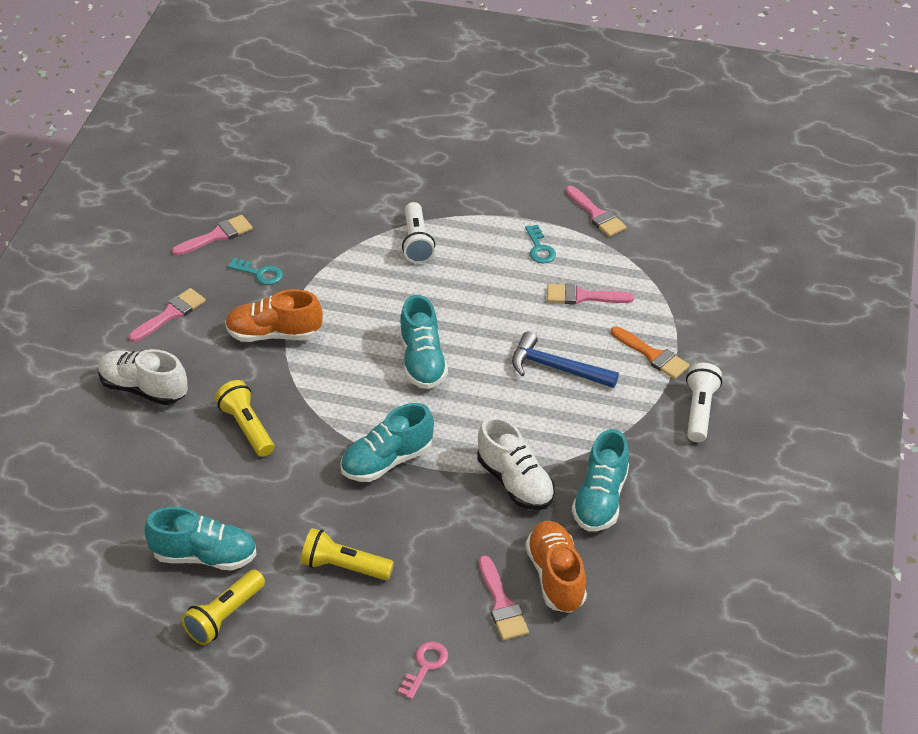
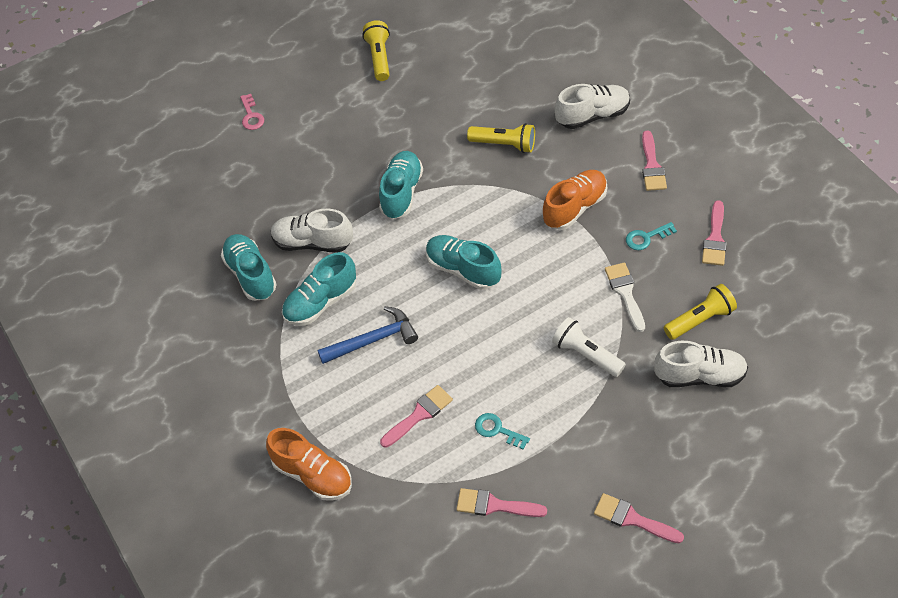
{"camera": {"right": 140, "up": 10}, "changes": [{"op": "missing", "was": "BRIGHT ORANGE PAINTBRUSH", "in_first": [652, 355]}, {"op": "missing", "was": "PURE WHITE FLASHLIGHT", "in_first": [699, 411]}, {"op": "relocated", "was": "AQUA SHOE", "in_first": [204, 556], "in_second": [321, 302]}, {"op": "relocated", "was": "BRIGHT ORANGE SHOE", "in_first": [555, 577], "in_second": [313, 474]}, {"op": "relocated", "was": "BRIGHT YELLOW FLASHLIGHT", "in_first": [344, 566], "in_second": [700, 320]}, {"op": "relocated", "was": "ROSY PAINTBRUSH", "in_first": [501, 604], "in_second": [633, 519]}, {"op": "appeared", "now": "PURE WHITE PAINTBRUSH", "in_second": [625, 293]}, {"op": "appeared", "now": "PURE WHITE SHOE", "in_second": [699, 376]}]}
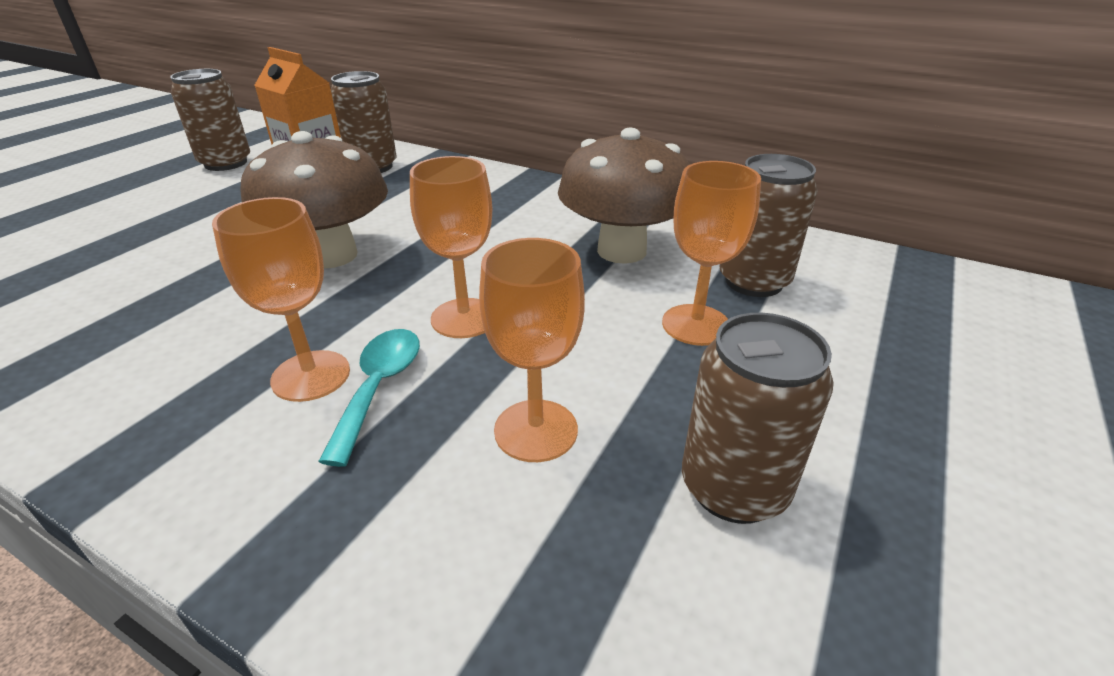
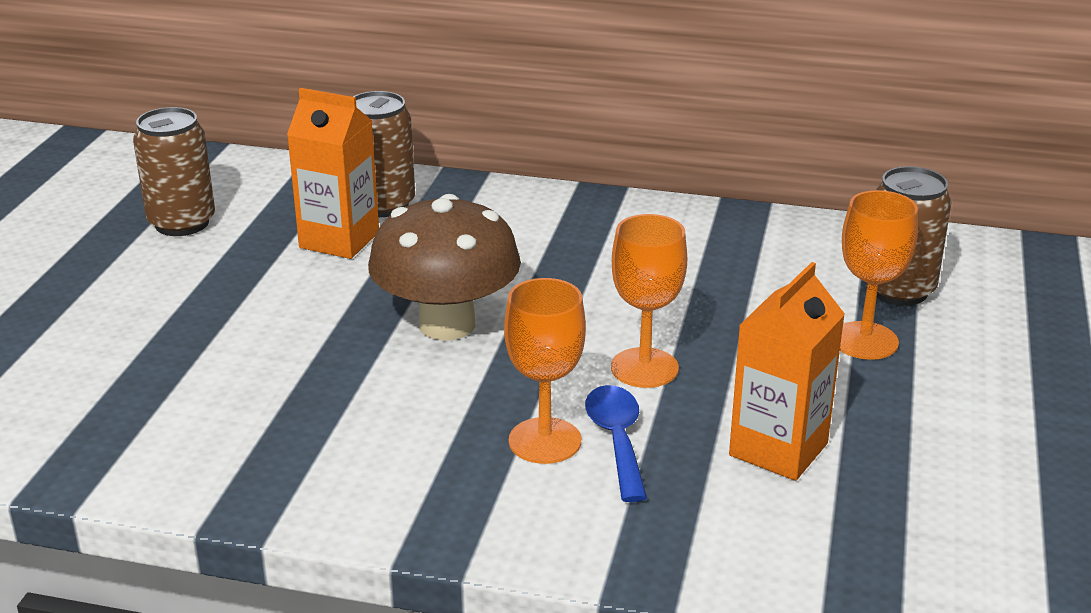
{"camera": {"right": -15, "up": -5}, "changes": [{"op": "missing", "was": "BROWN FUNGUS", "in_first": [621, 251]}, {"op": "exchanged", "was": "BRIGHT ORANGE GOBLET", "now": "BRIGHT ORANGE CARTON", "in_first": [536, 430], "in_second": [778, 449]}, {"op": "missing", "was": "BROWN SODA CAN", "in_first": [734, 488]}, {"op": "colour", "was": "AQUA TABLESPOON", "now": "ROYAL BLUE TABLESPOON", "in_first": [379, 387], "in_second": [617, 440]}]}
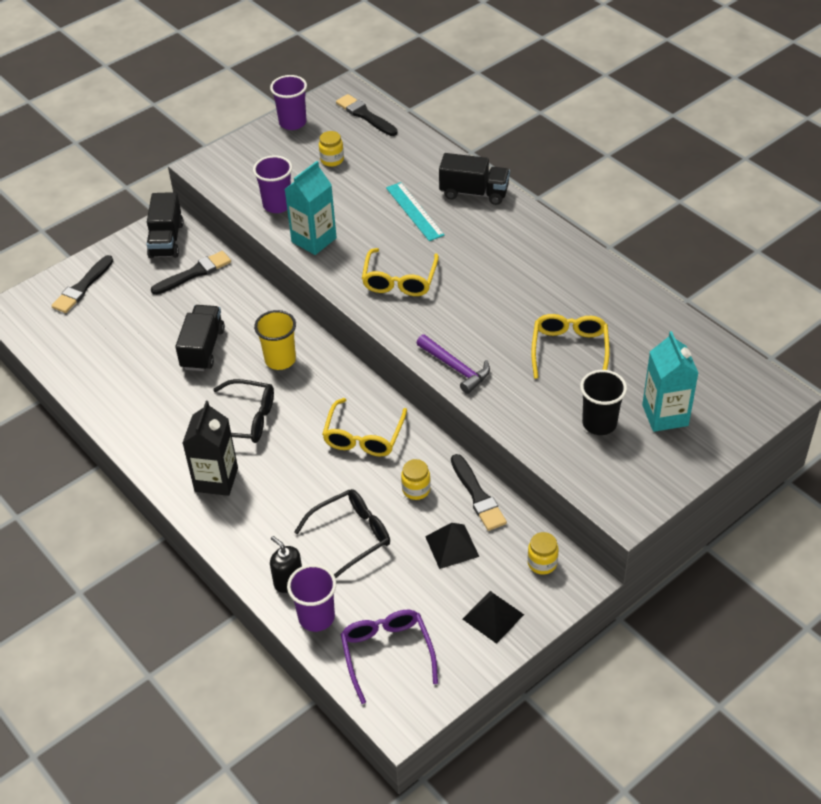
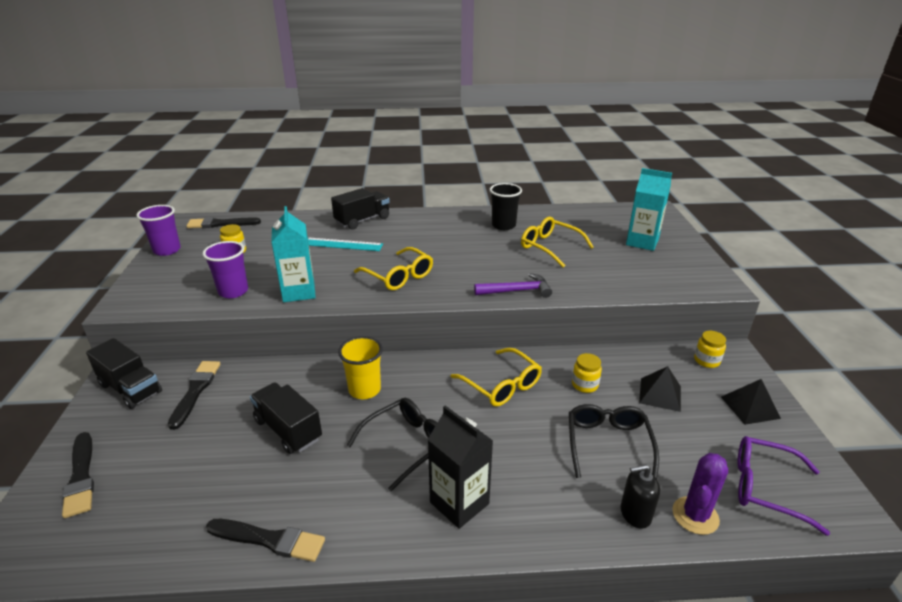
{"camera": {"right": -55, "up": -15}, "changes": [{"op": "relocated", "was": "JET-BLACK BEAKER", "in_first": [599, 423], "in_second": [503, 225]}, {"op": "relocated", "was": "JET-BLACK PAINTBRUSH", "in_first": [477, 496], "in_second": [269, 540]}, {"op": "exchanged", "was": "VIOLET BEAKER", "now": "VIOLET SAGUARO CACTUS", "in_first": [316, 617], "in_second": [695, 515]}]}
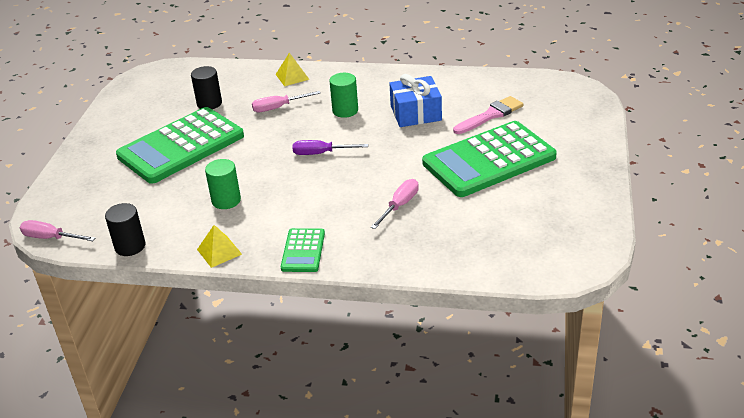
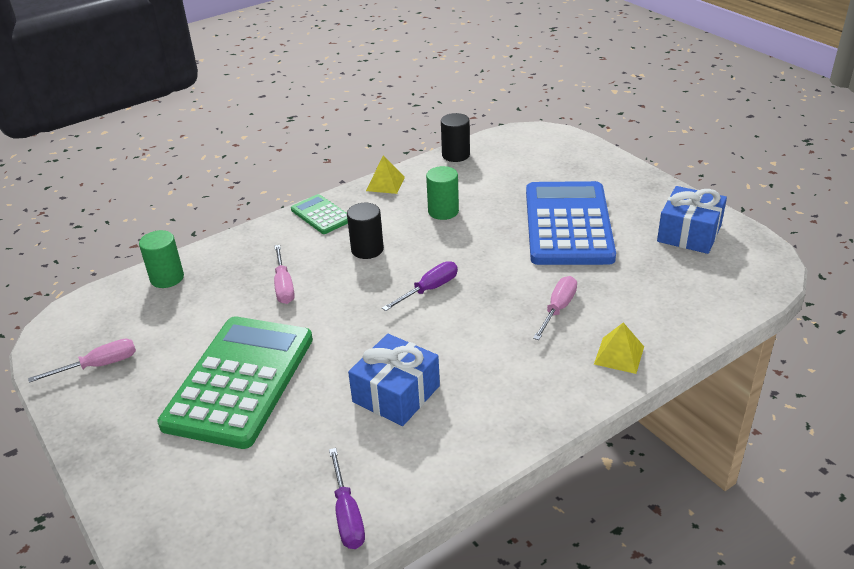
{"camera": {"right": 135, "up": 0}, "changes": [{"op": "relocated", "was": "JET-BLACK CYLINDER", "in_first": [209, 103], "in_second": [367, 249]}, {"op": "relocated", "was": "GREEN CYLINDER", "in_first": [345, 111], "in_second": [167, 278]}, {"op": "missing", "was": "ROSY PAINTBRUSH", "in_first": [490, 115]}, {"op": "colour", "was": "GREEN CALCULATOR", "now": "ROYAL BLUE CALCULATOR", "in_first": [181, 146], "in_second": [568, 224]}, {"op": "relocated", "was": "ROSY FLAT SCREWDRIVER", "in_first": [51, 238], "in_second": [99, 365]}, {"op": "appeared", "now": "ROYAL BLUE WRAPPED GIFT", "in_second": [689, 233]}, {"op": "appeared", "now": "VIOLET FLAT SCREWDRIVER", "in_second": [347, 515]}]}
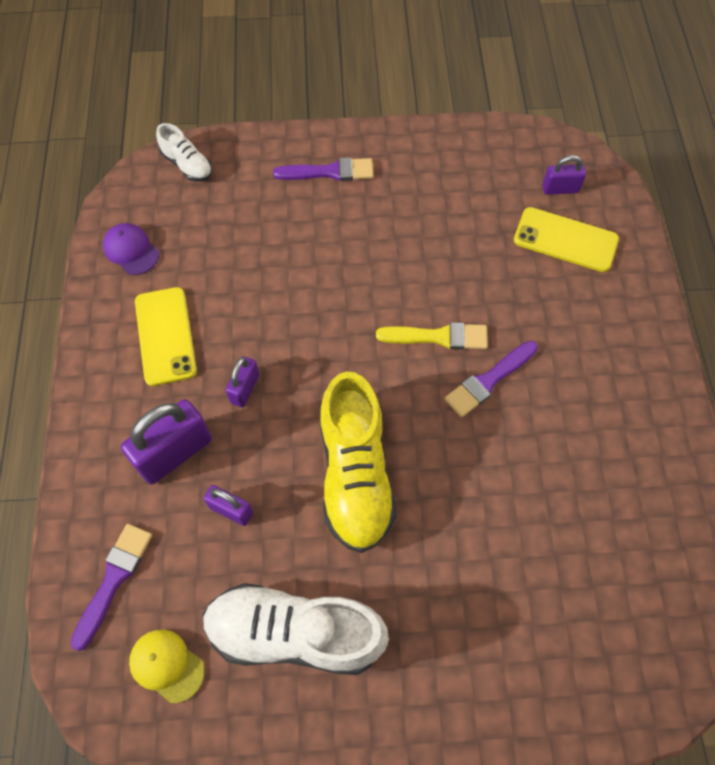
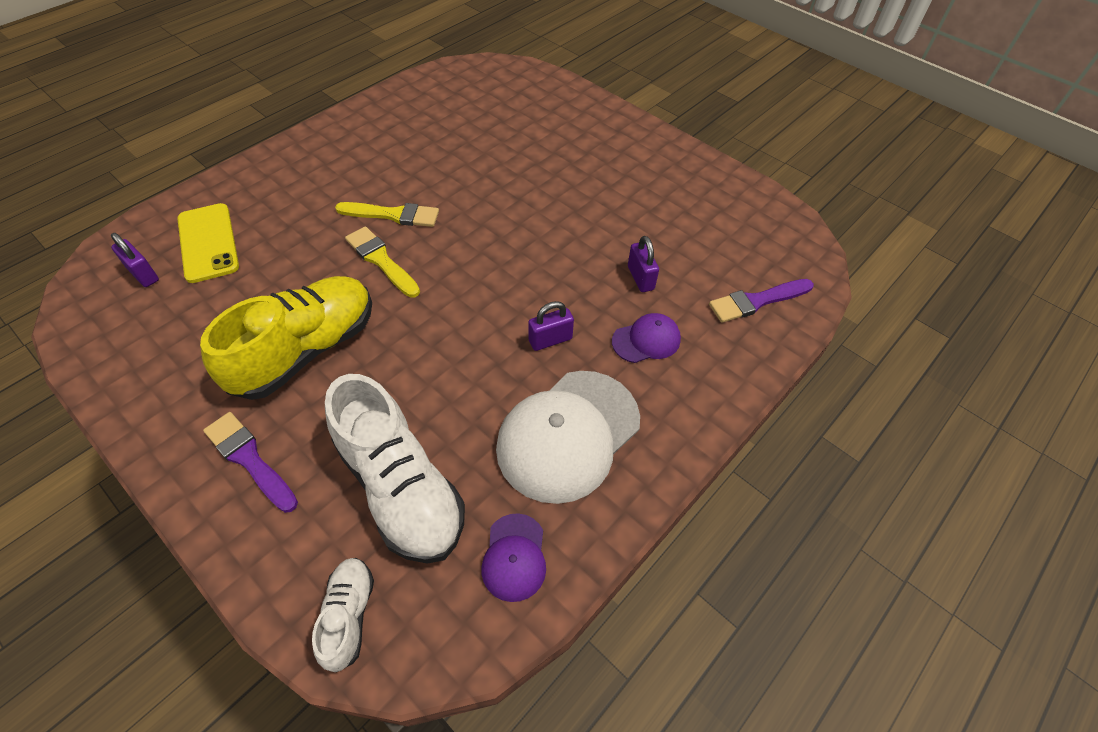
{"camera": {"right": -135, "up": -10}, "changes": [{"op": "exchanged", "was": "BRIGHT YELLOW MOBILE PHONE", "now": "PURE WHITE BASEBALL CAP", "in_first": [165, 336], "in_second": [568, 435]}, {"op": "colour", "was": "VIOLET PAINTBRUSH", "now": "BRIGHT YELLOW PAINTBRUSH", "in_first": [488, 381], "in_second": [393, 215]}, {"op": "relocated", "was": "BRIGHT YELLOW SHOE", "in_first": [355, 474], "in_second": [306, 350]}, {"op": "exchanged", "was": "VIOLET PADLOCK", "now": "VIOLET BASEBALL CAP", "in_first": [175, 453], "in_second": [646, 340]}, {"op": "relocated", "was": "PURE WHITE SHOE", "in_first": [295, 633], "in_second": [401, 488]}, {"op": "missing", "was": "BRIGHT YELLOW BASEBALL CAP", "in_first": [166, 665]}]}
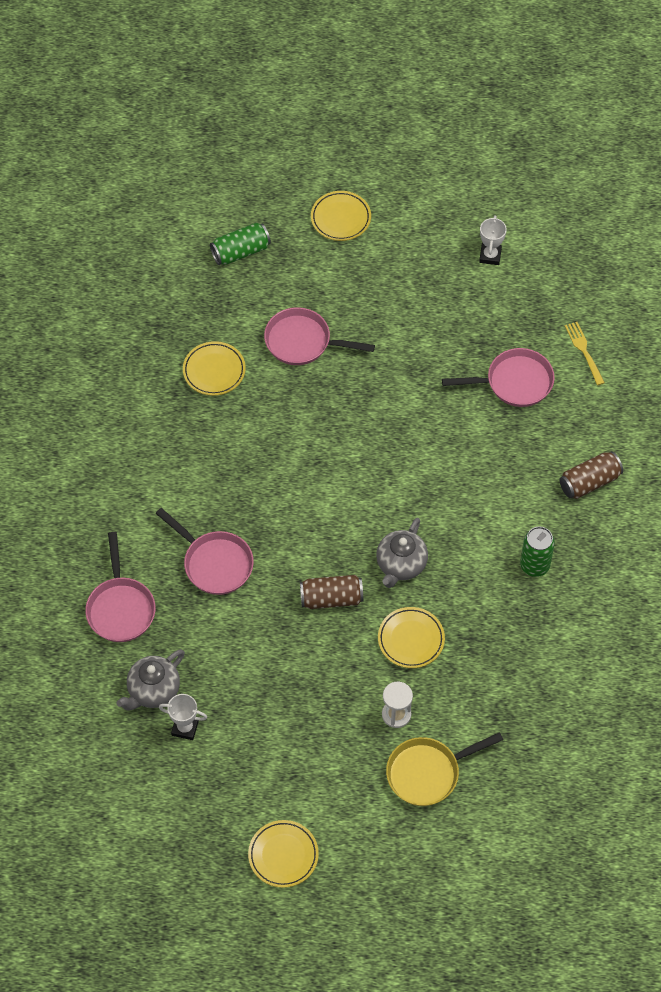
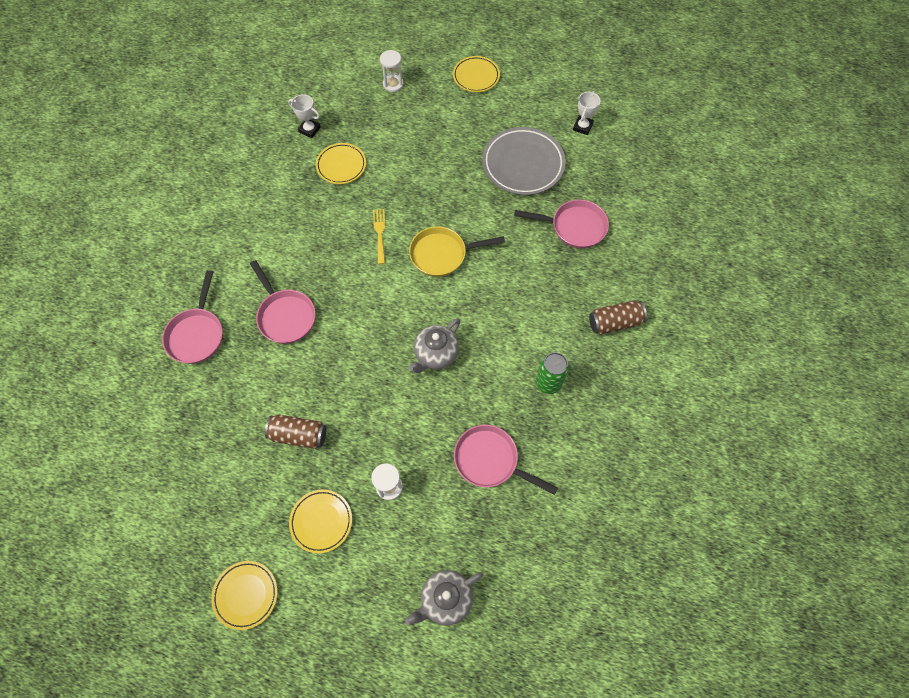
{"camera": {"right": 15, "up": 5}, "changes": [{"op": "exchanged", "was": "GREEN SODA CAN", "now": "PURE WHITE HOURGLASS", "in_first": [240, 251], "in_second": [393, 84]}, {"op": "relocated", "was": "ROSY PAN", "in_first": [302, 342], "in_second": [490, 460]}, {"op": "relocated", "was": "BRIGHT YELLOW TABLE FORK", "in_first": [584, 351], "in_second": [380, 234]}, {"op": "relocated", "was": "BROWN SODA CAN", "in_first": [331, 598], "in_second": [298, 435]}, {"op": "relocated", "was": "BRIGHT YELLOW FLAT DISH", "in_first": [411, 639], "in_second": [321, 521]}, {"op": "relocated", "was": "GREY CHINA TEAPOT", "in_first": [153, 691], "in_second": [445, 599]}, {"op": "relocated", "was": "PURE WHITE AWARD CUP", "in_first": [185, 728], "in_second": [309, 130]}, {"op": "relocated", "was": "BRIGHT YELLOW PAN", "in_first": [427, 773], "in_second": [442, 254]}, {"op": "appeared", "now": "GREY FLAT DISH", "in_second": [523, 164]}]}
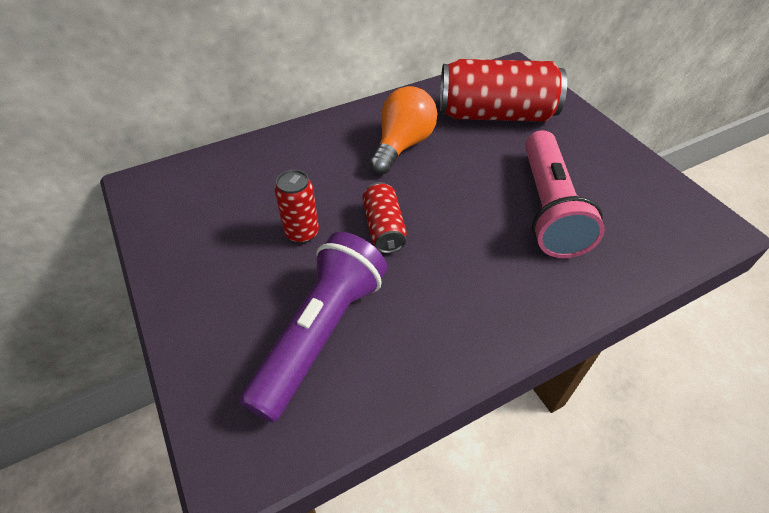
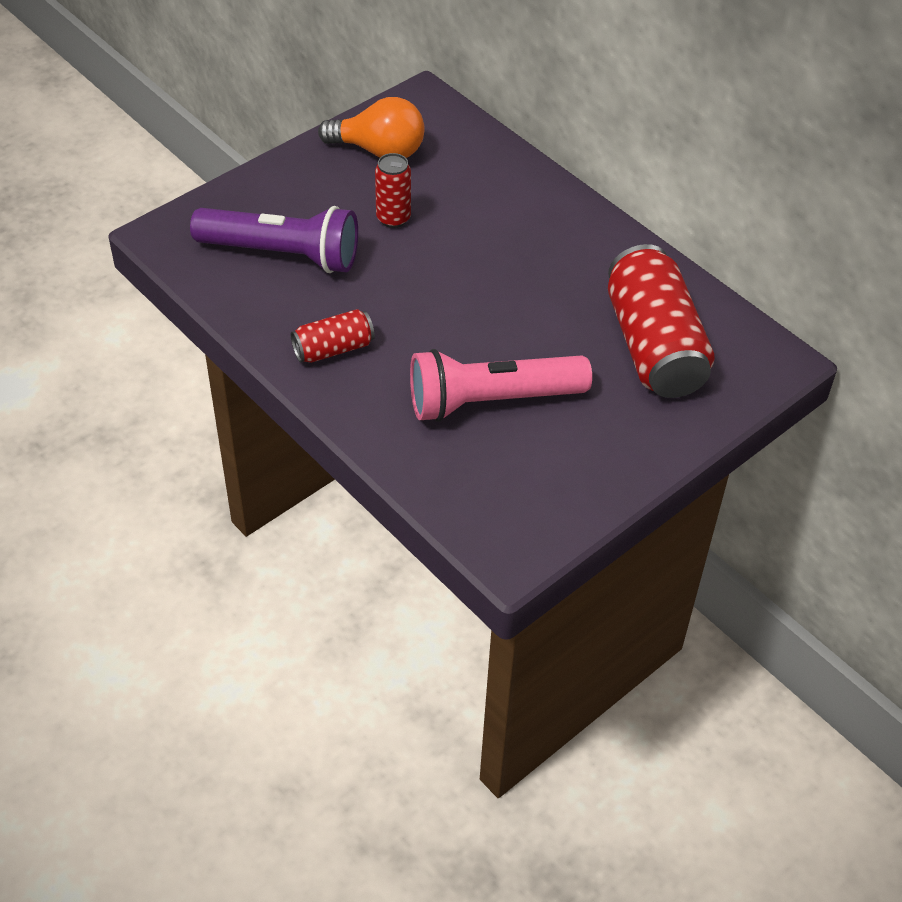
{"camera": {"right": 75, "up": 0}, "changes": [{"op": "relocated", "was": "BRIGHT ORANGE LIGHT BULB", "in_first": [402, 145], "in_second": [379, 151]}, {"op": "relocated", "was": "SCARLET SODA CAN", "in_first": [384, 228], "in_second": [333, 349]}]}
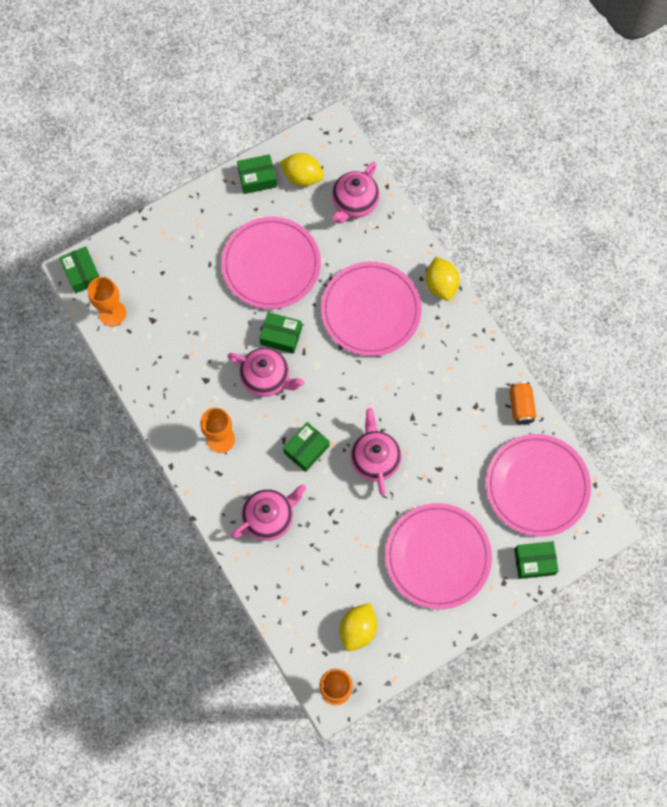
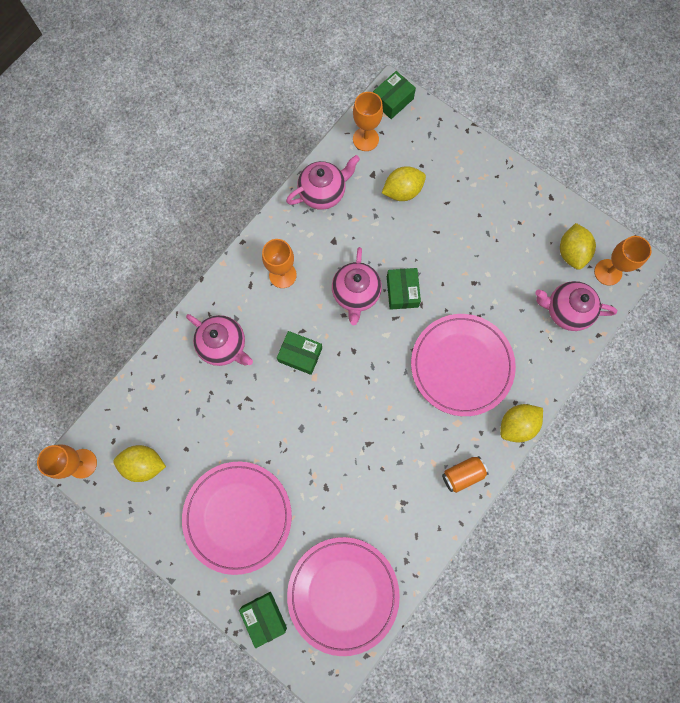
{"camera": {"right": 70, "up": 5}, "changes": [{"op": "missing", "was": "GREEN PACKAGE", "in_first": [257, 178]}, {"op": "missing", "was": "ROSY FLAT DISH", "in_first": [271, 265]}, {"op": "relocated", "was": "BRIGHT ORANGE SODA CAN", "in_first": [521, 406], "in_second": [462, 474]}, {"op": "relocated", "was": "ROSY CHINA TEAPOT", "in_first": [375, 459], "in_second": [323, 192]}, {"op": "appeared", "now": "BRIGHT YELLOW CITRUS FRUIT", "in_second": [402, 191]}, {"op": "appeared", "now": "BRIGHT ORANGE GOBLET", "in_second": [608, 272]}]}
